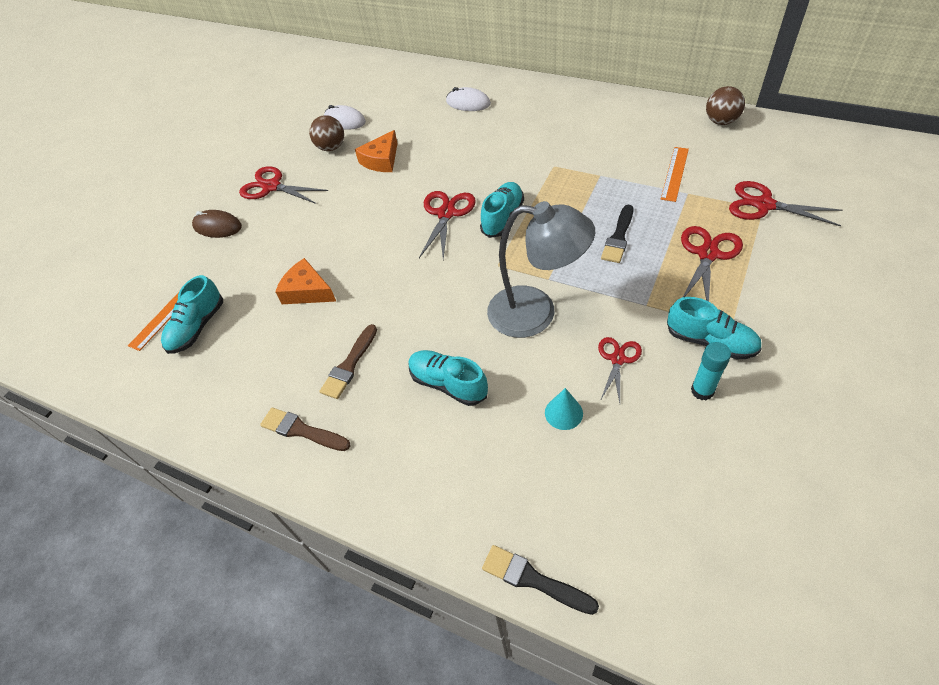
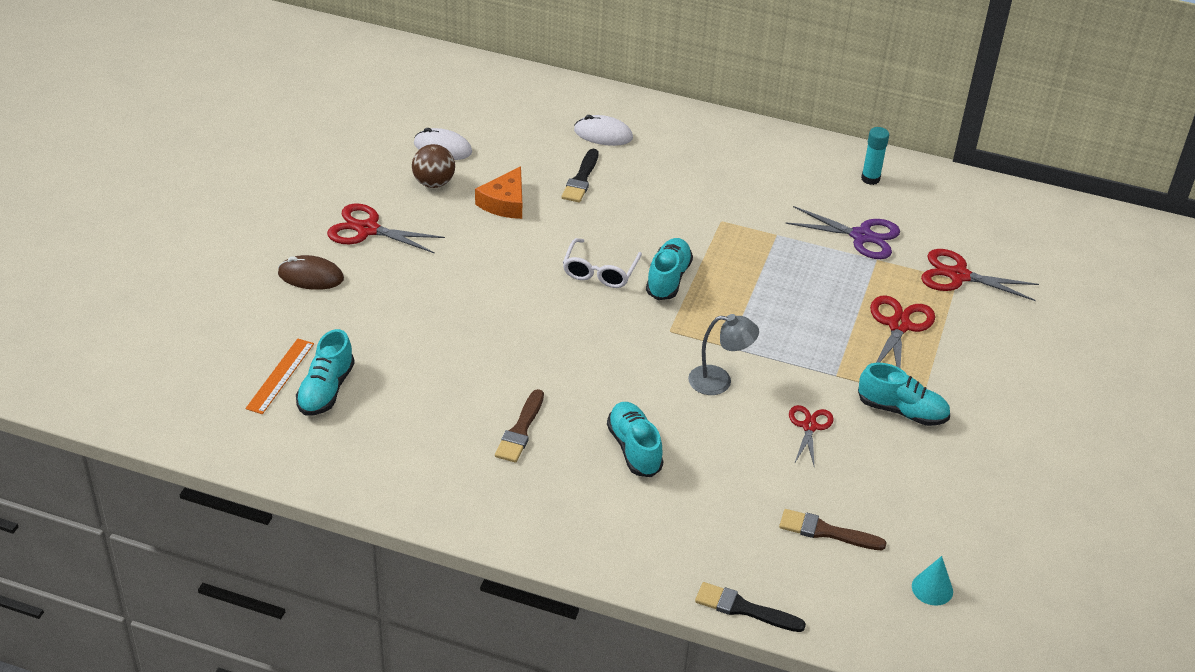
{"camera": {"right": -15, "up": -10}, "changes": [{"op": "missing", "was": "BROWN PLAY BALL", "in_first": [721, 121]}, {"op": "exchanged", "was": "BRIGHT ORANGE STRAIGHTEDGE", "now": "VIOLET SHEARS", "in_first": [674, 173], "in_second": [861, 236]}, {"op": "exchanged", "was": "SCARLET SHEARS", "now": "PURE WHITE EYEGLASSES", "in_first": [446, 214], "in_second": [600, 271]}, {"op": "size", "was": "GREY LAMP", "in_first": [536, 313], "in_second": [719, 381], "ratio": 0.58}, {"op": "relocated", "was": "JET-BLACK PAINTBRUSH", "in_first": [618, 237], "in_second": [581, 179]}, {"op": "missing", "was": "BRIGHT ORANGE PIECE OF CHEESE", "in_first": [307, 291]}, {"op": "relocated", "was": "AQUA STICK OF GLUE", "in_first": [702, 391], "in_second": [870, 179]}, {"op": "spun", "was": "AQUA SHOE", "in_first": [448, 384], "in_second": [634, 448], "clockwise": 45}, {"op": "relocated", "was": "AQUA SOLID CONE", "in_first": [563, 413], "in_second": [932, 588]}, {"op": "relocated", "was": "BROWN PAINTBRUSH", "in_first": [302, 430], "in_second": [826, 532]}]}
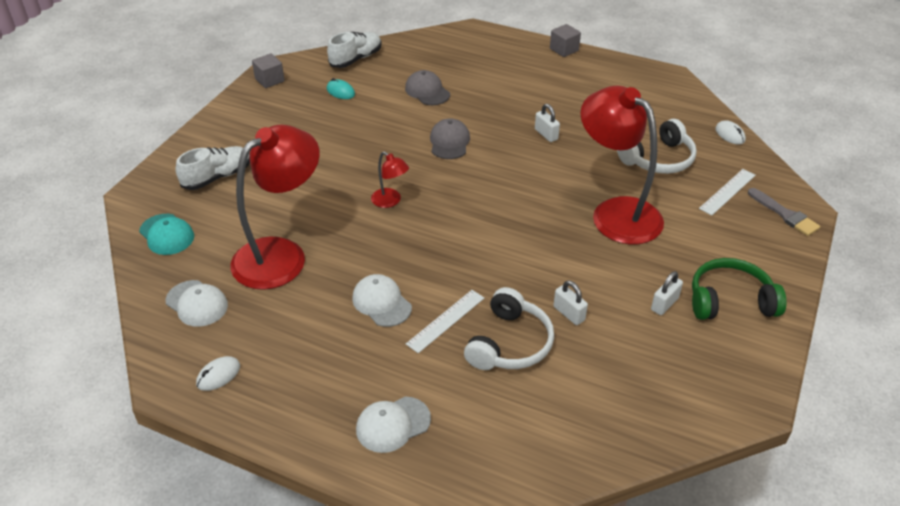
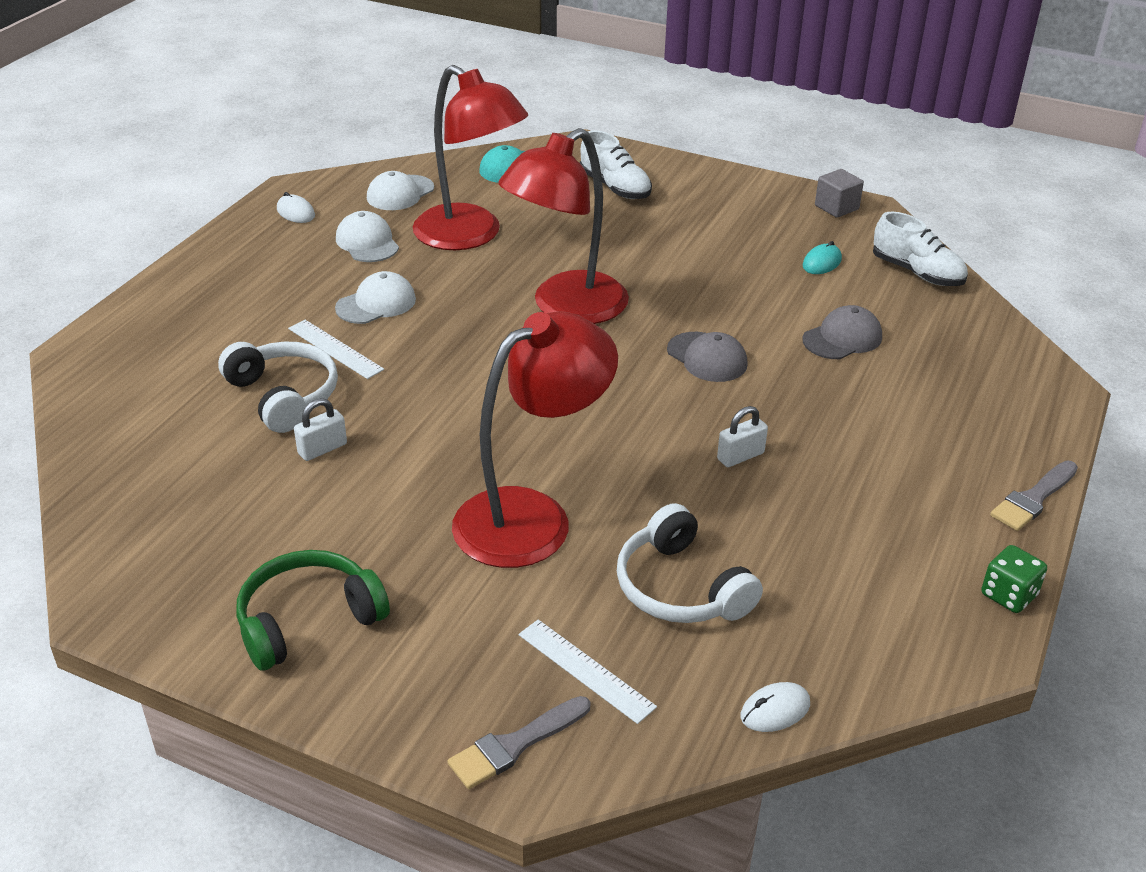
{"camera": {"right": 90, "up": -5}, "changes": [{"op": "exchanged", "was": "GREY CUBE", "now": "GREY PAINTBRUSH", "in_first": [564, 50], "in_second": [1033, 499]}, {"op": "spun", "was": "GREY BASEBALL CAP", "in_first": [449, 142], "in_second": [707, 357], "clockwise": 45}, {"op": "size", "was": "SCARLET LAMP", "in_first": [390, 201], "in_second": [566, 307], "ratio": 2.28}, {"op": "spun", "was": "GREEN HEADSET", "in_first": [730, 301], "in_second": [308, 620], "clockwise": -120}, {"op": "missing", "was": "PURE WHITE PADLOCK", "in_first": [664, 304]}, {"op": "spun", "was": "PURE WHITE HEADSET", "in_first": [509, 343], "in_second": [283, 396], "clockwise": -150}, {"op": "relocated", "was": "PURE WHITE BASEBALL CAP", "in_first": [393, 424], "in_second": [367, 242]}, {"op": "appeared", "now": "GREEN DICE", "in_second": [1008, 595]}]}
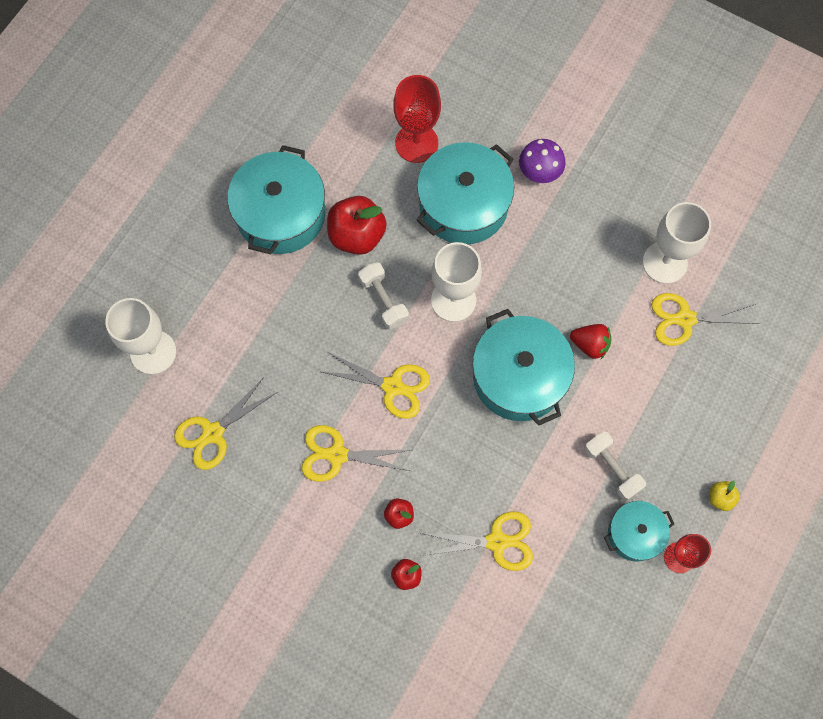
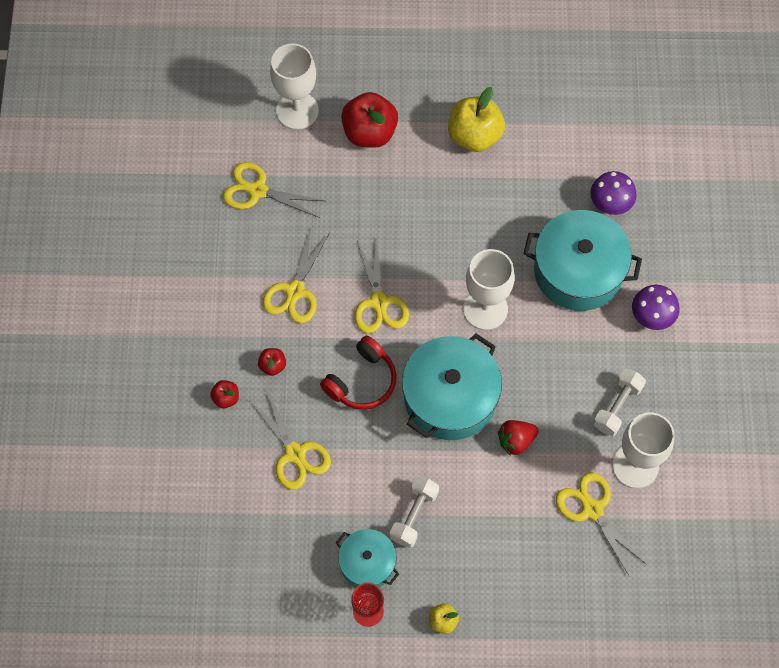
{"camera": {"right": 60, "up": -5}, "changes": [{"op": "exchanged", "was": "SCARLET GOBLET", "now": "VIOLET FUNGUS", "in_first": [416, 143], "in_second": [610, 203]}, {"op": "exchanged", "was": "AQUA POT", "now": "BRIGHT YELLOW APPLE FRUIT", "in_first": [281, 214], "in_second": [474, 136]}, {"op": "relocated", "was": "SCARLET APPLE FRUIT", "in_first": [357, 235], "in_second": [369, 132]}, {"op": "relocated", "was": "PURE WHITE FREE WEIGHT", "in_first": [383, 300], "in_second": [617, 406]}, {"op": "spun", "was": "SCARLET BERRY", "in_first": [590, 345], "in_second": [516, 441], "clockwise": 75}, {"op": "spun", "was": "BRIGHT YELLOW SHEARS", "in_first": [337, 455], "in_second": [295, 291], "clockwise": -135}, {"op": "appeared", "now": "SCARLET HEADSET", "in_second": [362, 381]}]}
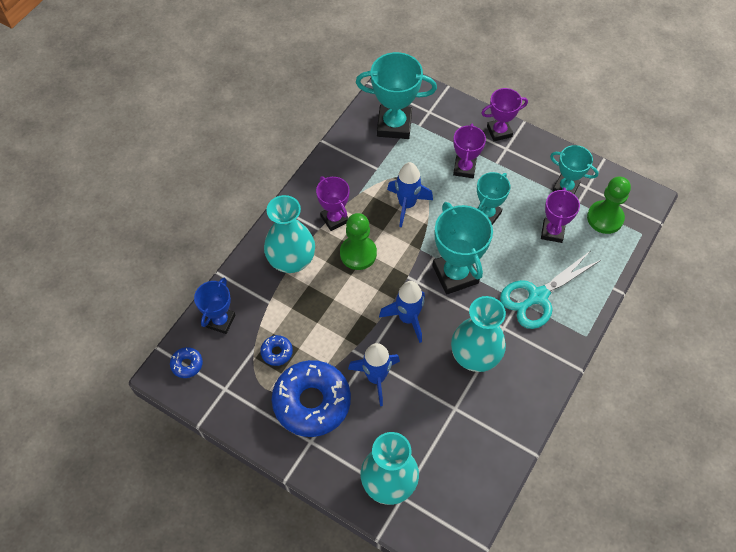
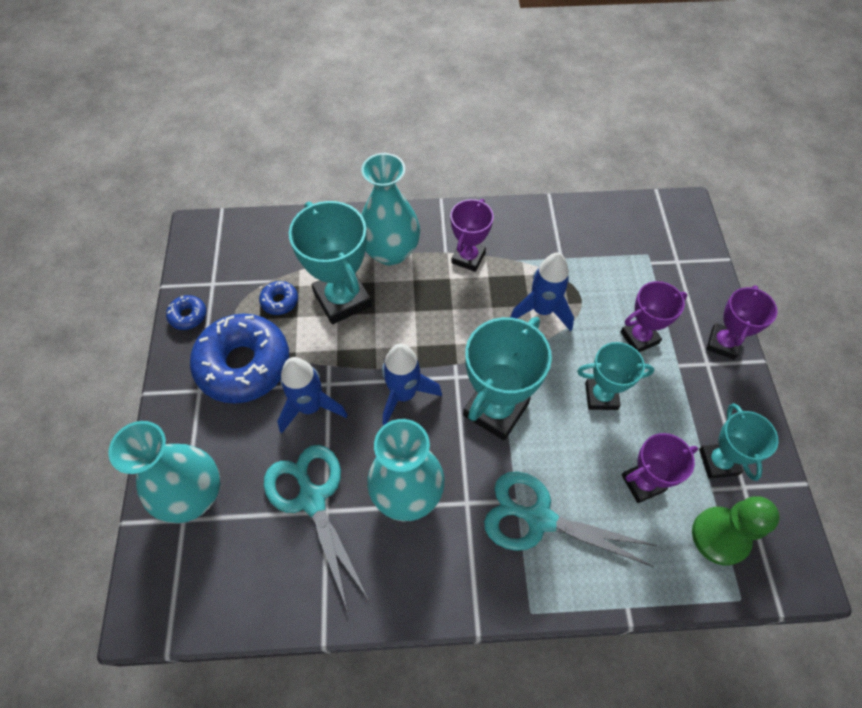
{"camera": {"right": 55, "up": 0}, "changes": [{"op": "relocated", "was": "AQUA AWARD CUP", "in_first": [394, 125], "in_second": [342, 299]}, {"op": "spun", "was": "VIOLET AWARD CUP", "in_first": [499, 131], "in_second": [722, 343], "clockwise": 75}, {"op": "missing", "was": "GREEN PAWN", "in_first": [358, 253]}, {"op": "missing", "was": "ROYAL BLUE AWARD CUP", "in_first": [220, 321]}, {"op": "relocated", "was": "ROYAL BLUE DONUT", "in_first": [187, 364], "in_second": [188, 315]}, {"op": "appeared", "now": "AQUA SHEARS", "in_second": [312, 499]}]}
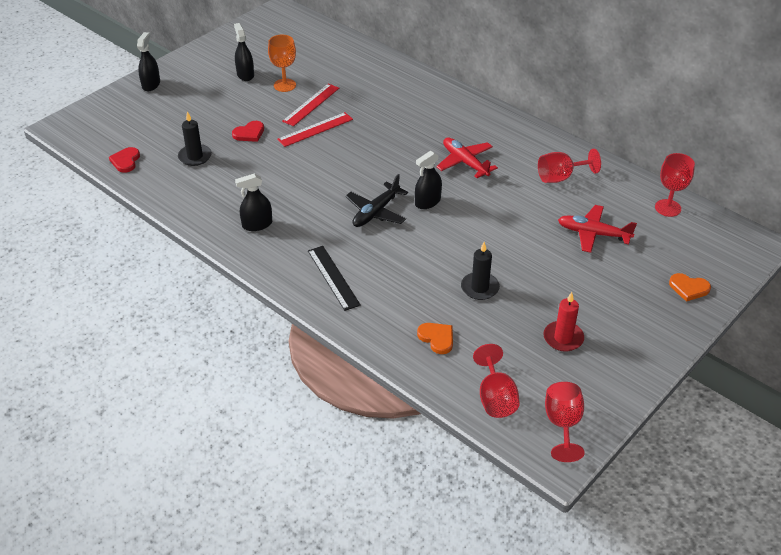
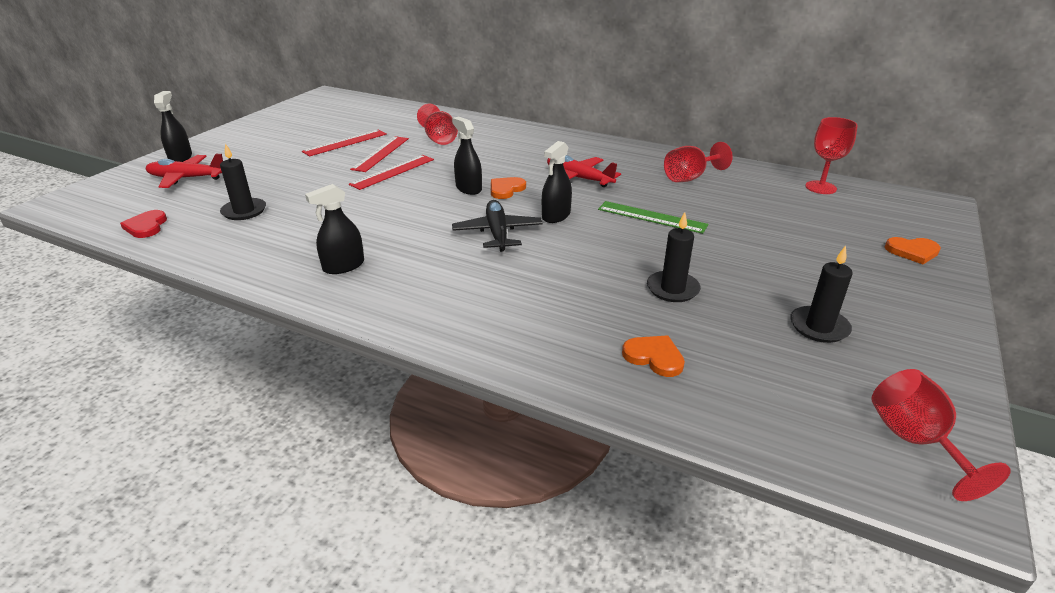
{"camera": {"right": -15, "up": -10}, "changes": [{"op": "relocated", "was": "JET-BLACK SPRAYER", "in_first": [245, 75], "in_second": [468, 188]}, {"op": "exchanged", "was": "BRIGHT ORANGE GOBLET", "now": "SCARLET STRAIGHTEDGE", "in_first": [284, 85], "in_second": [345, 143]}, {"op": "missing", "was": "SCARLET HEART SHAPE", "in_first": [249, 133]}, {"op": "spun", "was": "JET-BLACK PLANE", "in_first": [376, 212], "in_second": [497, 233], "clockwise": 150}, {"op": "relocated", "was": "SCARLET PLANE", "in_first": [593, 234], "in_second": [187, 178]}, {"op": "missing", "was": "JET-BLACK STRAIGHTEDGE", "in_first": [333, 277]}, {"op": "colour", "was": "SCARLET CANDLE", "now": "JET-BLACK CANDLE", "in_first": [563, 338], "in_second": [819, 327]}, {"op": "relocated", "was": "SCARLET GOBLET", "in_first": [495, 398], "in_second": [439, 139]}, {"op": "appeared", "now": "BRIGHT ORANGE HEART SHAPE", "in_second": [506, 189]}, {"op": "appeared", "now": "GREEN STRAIGHTEDGE", "in_second": [651, 217]}]}
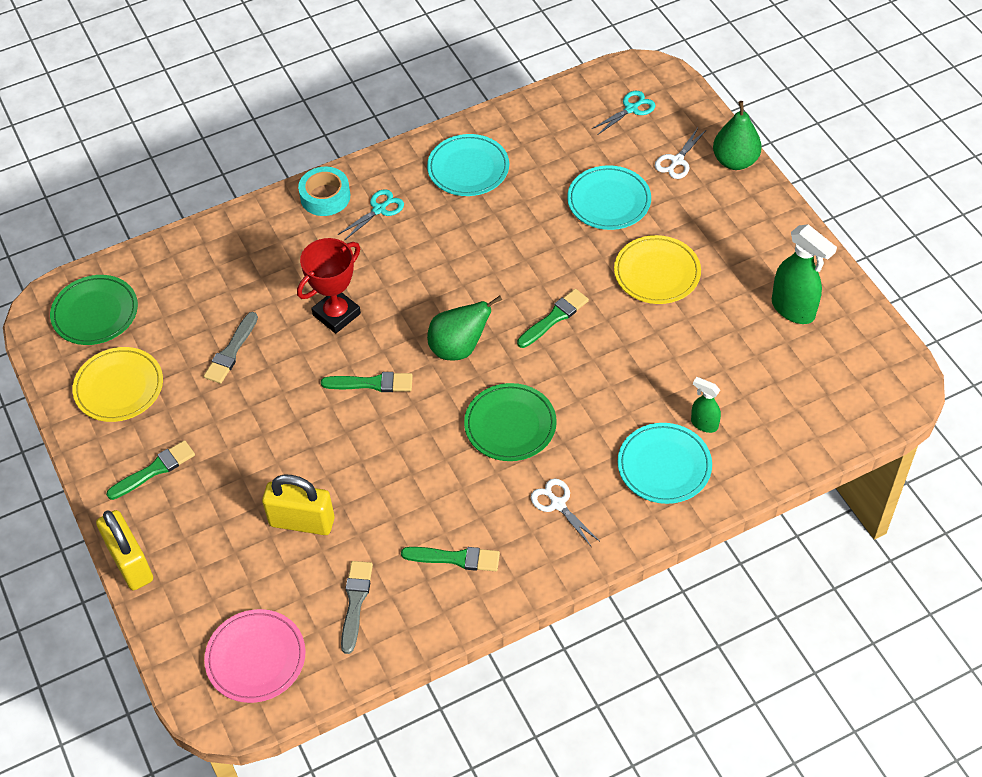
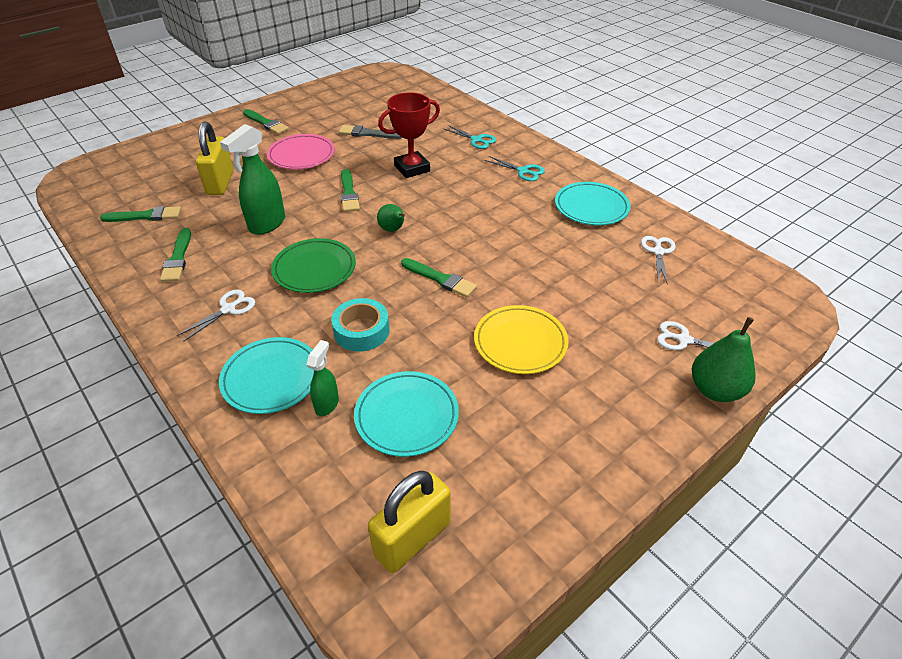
{"camera": {"right": 75, "up": -10}, "changes": [{"op": "relocated", "was": "AQUA SHEARS", "in_first": [631, 109], "in_second": [476, 140]}, {"op": "relocated", "was": "AQUA FLAT DISH", "in_first": [609, 201], "in_second": [407, 416]}, {"op": "relocated", "was": "AQUA STICKY TAPE", "in_first": [325, 197], "in_second": [361, 331]}, {"op": "relocated", "was": "GREEN SPRAYER", "in_first": [793, 309], "in_second": [267, 224]}, {"op": "spun", "was": "SCARLET AWARD CUP", "in_first": [336, 314], "in_second": [412, 168], "clockwise": -60}, {"op": "missing", "was": "GREEN FLAT DISH", "in_first": [95, 313]}, {"op": "size", "was": "GREEN PEAR FRUIT", "in_first": [459, 348], "in_second": [393, 230], "ratio": 0.61}, {"op": "missing", "was": "BRIGHT YELLOW FLAT DISH", "in_first": [119, 387]}, {"op": "relocated", "was": "BRIGHT YELLOW PADLOCK", "in_first": [130, 563], "in_second": [412, 538]}, {"op": "colour", "was": "GREY PAINTBRUSH", "now": "GREEN PAINTBRUSH", "in_first": [355, 602], "in_second": [145, 216]}, {"op": "relocated", "was": "ROSY FLAT DISH", "in_first": [256, 658], "in_second": [301, 155]}, {"op": "appeared", "now": "PURE WHITE SHEARS", "in_second": [658, 252]}]}
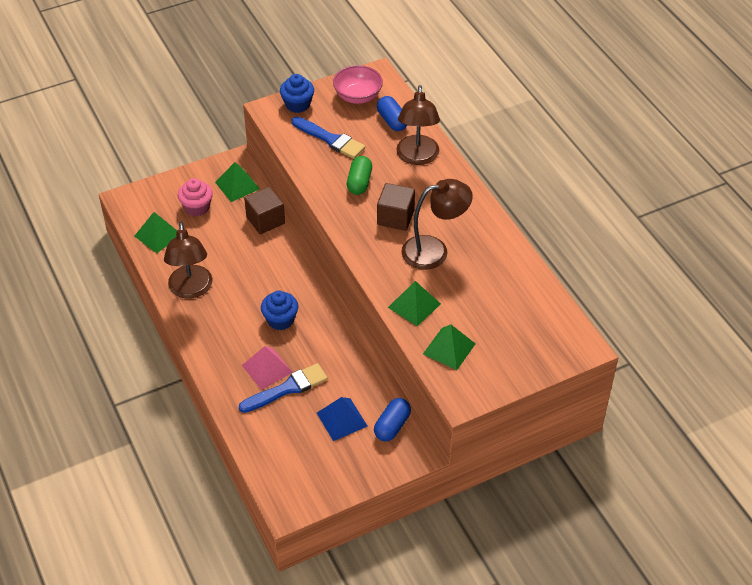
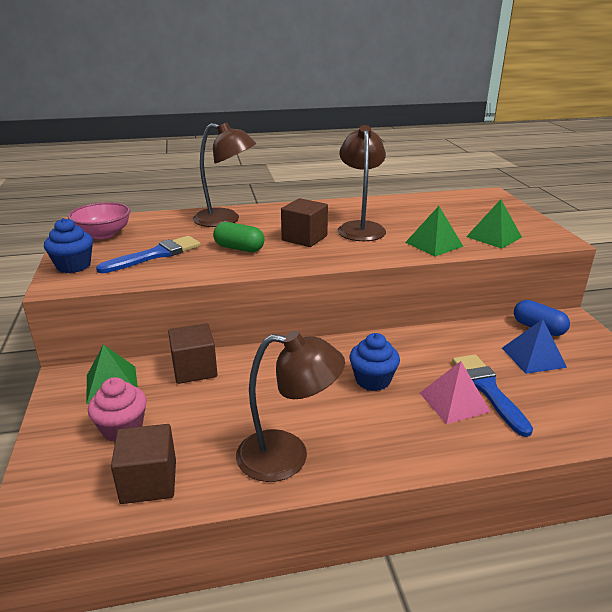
{"camera": {"right": -75, "up": -20}, "changes": [{"op": "missing", "was": "ROYAL BLUE PILL", "in_first": [392, 121]}, {"op": "exchanged", "was": "GREEN SOLID PYRAMID", "now": "BROWN CUBE", "in_first": [158, 235], "in_second": [149, 481]}]}
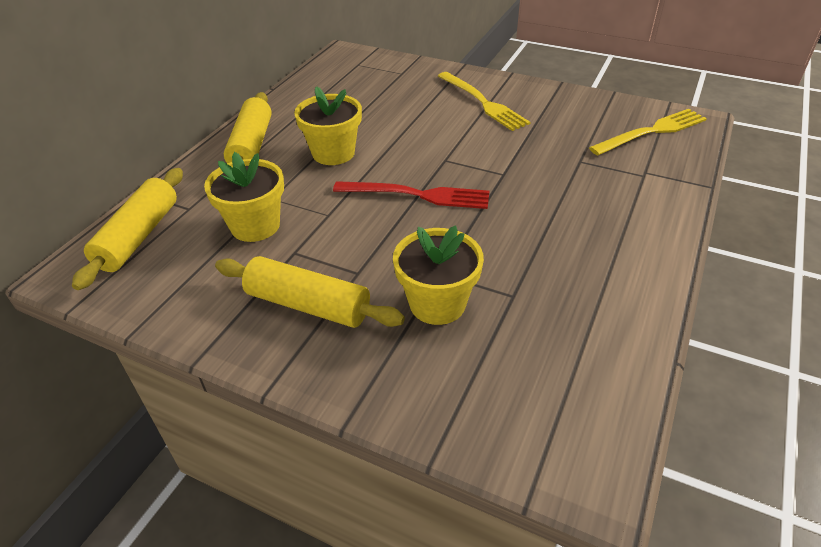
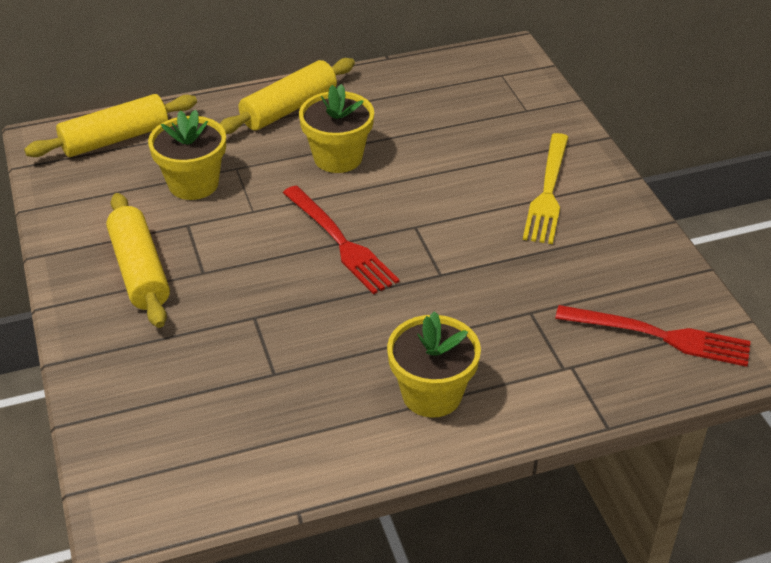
{"camera": {"right": 45, "up": 0}, "changes": [{"op": "colour", "was": "BRIGHT YELLOW TABLE FORK", "now": "SCARLET TABLE FORK", "in_first": [652, 132], "in_second": [660, 336]}, {"op": "relocated", "was": "BRIGHT YELLOW PLANT POT", "in_first": [437, 303], "in_second": [432, 394]}]}
